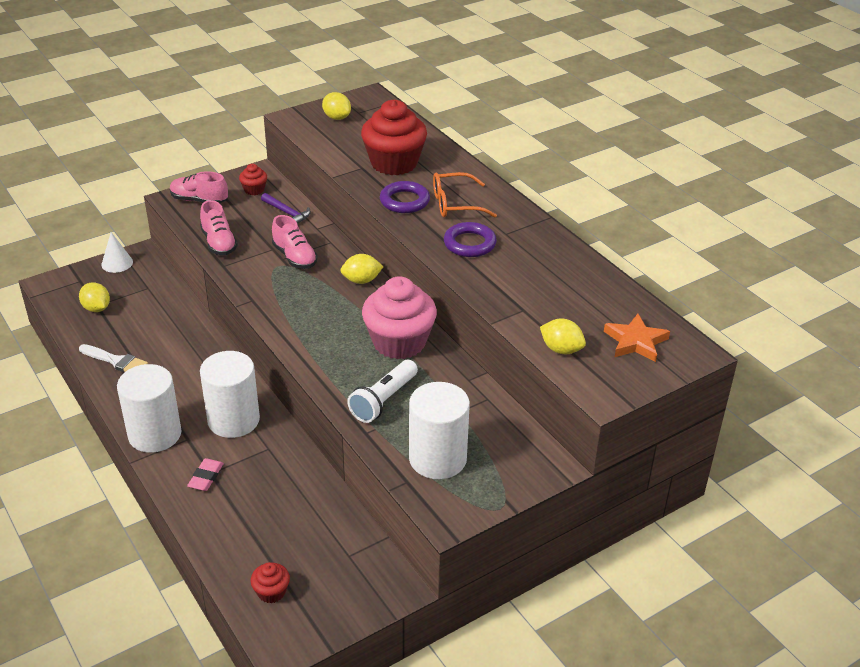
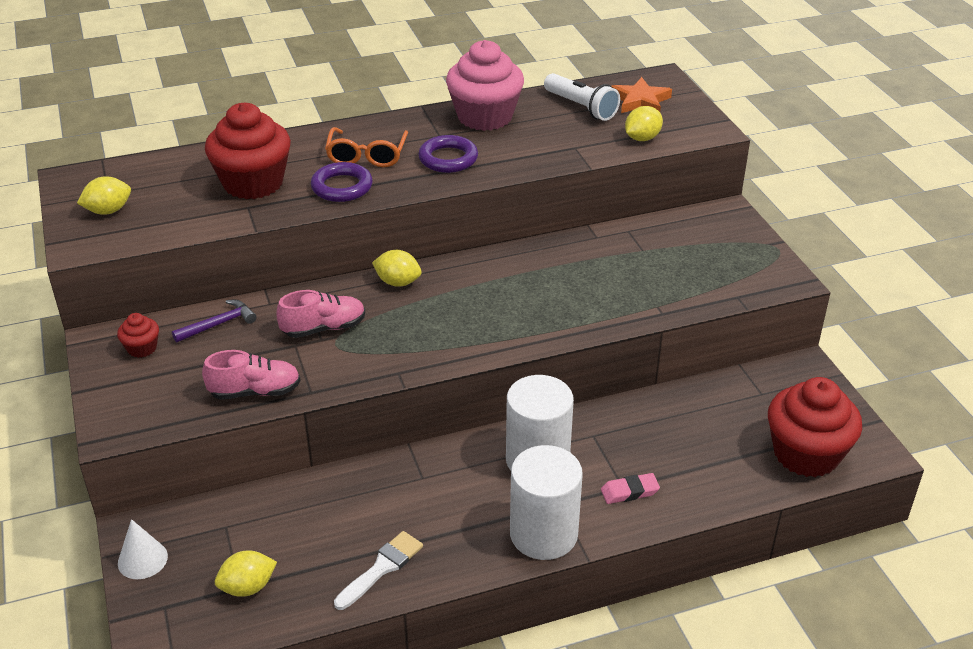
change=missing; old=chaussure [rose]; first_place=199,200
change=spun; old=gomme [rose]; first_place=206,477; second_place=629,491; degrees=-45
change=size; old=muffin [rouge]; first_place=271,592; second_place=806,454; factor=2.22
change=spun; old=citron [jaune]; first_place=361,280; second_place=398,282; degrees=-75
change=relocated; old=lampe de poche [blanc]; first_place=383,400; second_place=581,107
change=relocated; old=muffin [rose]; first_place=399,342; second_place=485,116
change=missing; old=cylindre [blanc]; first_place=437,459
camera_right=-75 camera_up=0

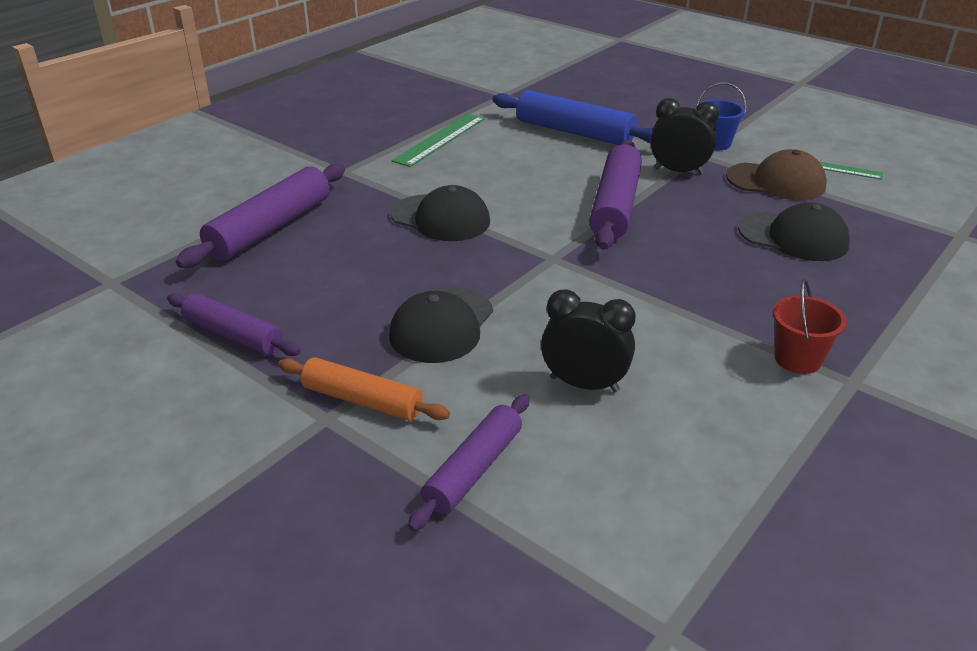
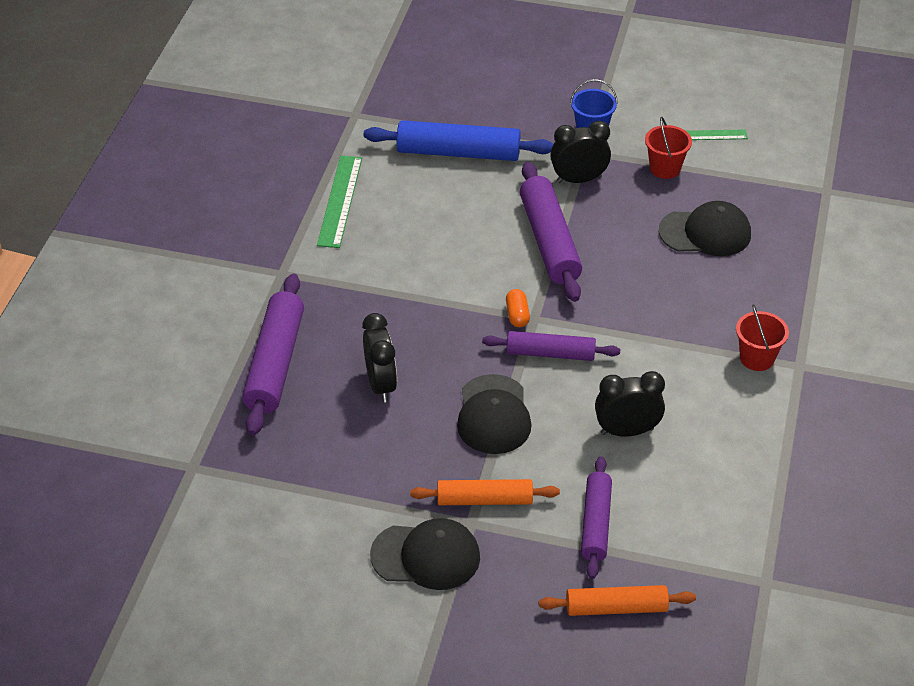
change=relocated; old=rouleau à pâtisserie [violet]; first_place=233,335; second_place=550,353
change=relocated; old=casquette [noir]; first_place=441,218; second_place=426,556
change=exchanged; old=casquette [marron]; new=seau [rouge]; first_place=776,182; second_place=665,168
change=appeared; new=réveil [noir]; second_place=381,384
change=appeared; new=gélule [orange]; second_place=517,315
change=appeared; new=rouleau à pâtisserie [orange]; second_place=616,608
camera_right=-25 camera_up=10

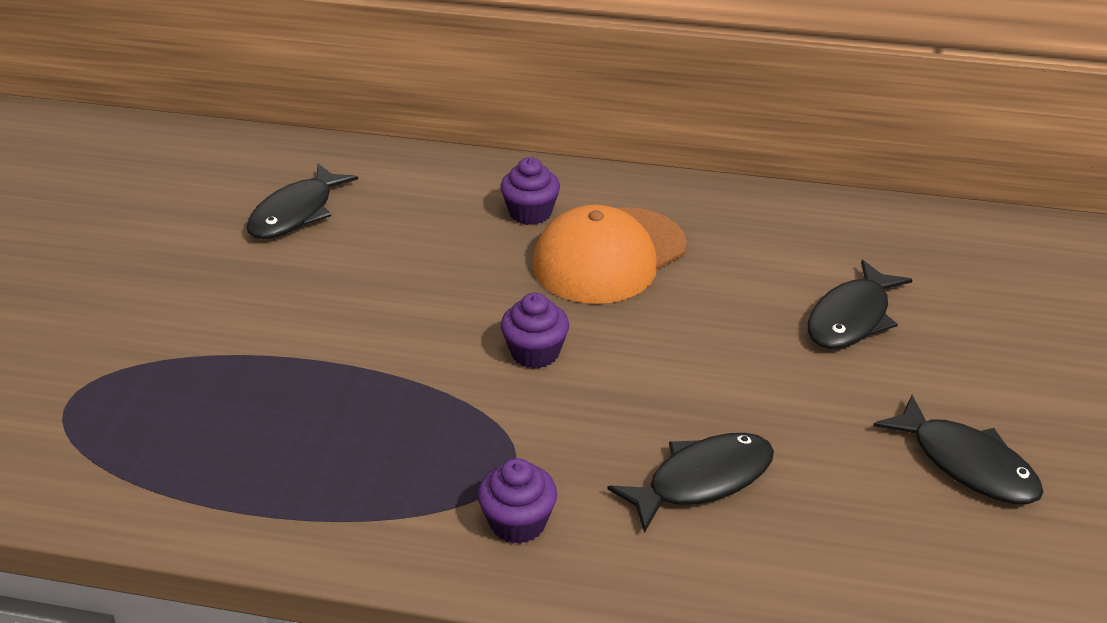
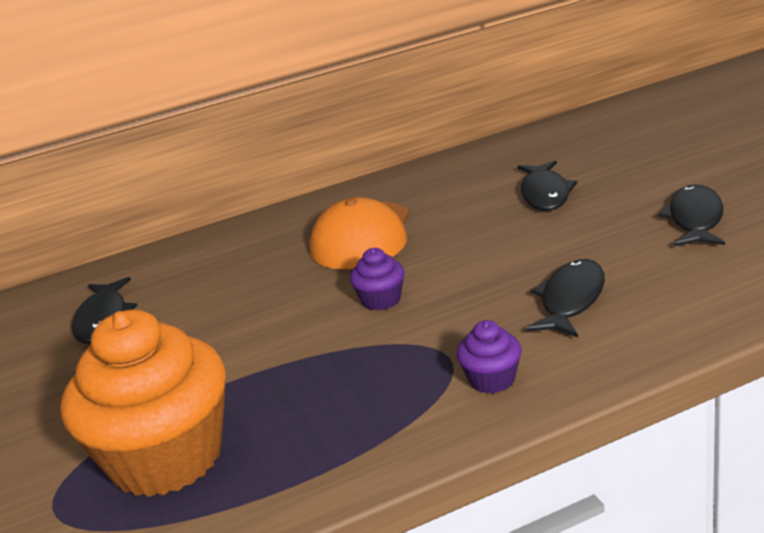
change=missing; old=muffin [violet]; first_place=530,213
change=spun; old=poisson [noir]; first_place=967,464; second_place=695,219; degrees=-90
change=appeared; new=muffin [orange]; second_place=167,458
camera_right=-30 camera_up=-10

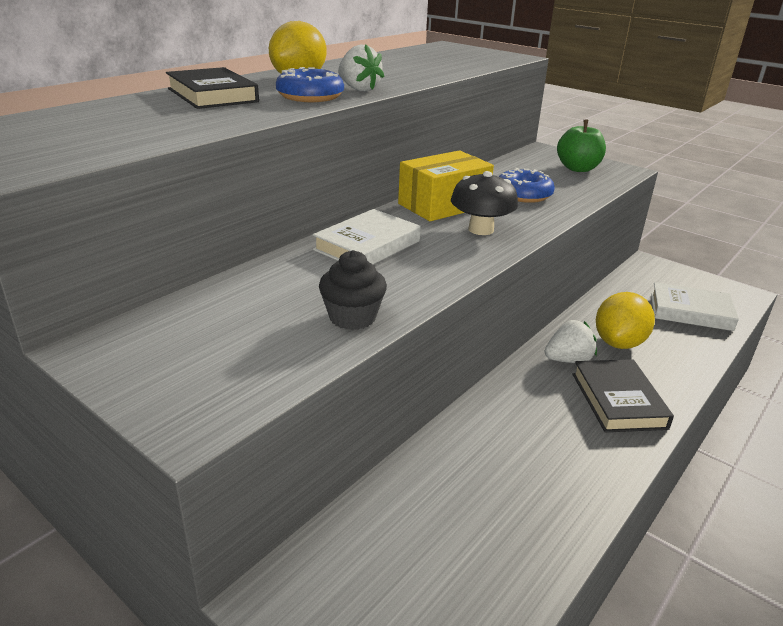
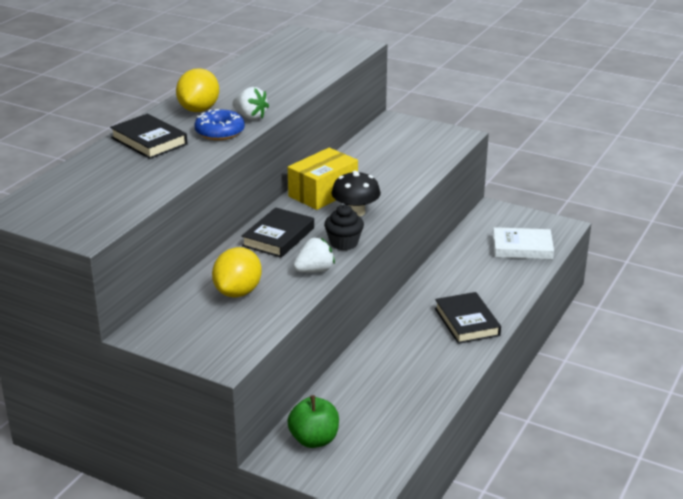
change=colour; old=livre [blanc]; new=livre [noir]; first_place=367,245; second_place=278,237
change=relocated; old=muffin [noir]; first_place=352,317; second_place=344,243
change=missing; old=beignet [bleu]; first_place=523,195
change=relocated; old=fraise [blanc]; first_place=568,360; second_place=314,270
change=relocated; old=pomme [vert]; first_place=578,168; second_place=314,440
change=relocated; old=citron [jaune]; first_place=619,343; second_place=238,292
camera_right=-10 camera_up=0

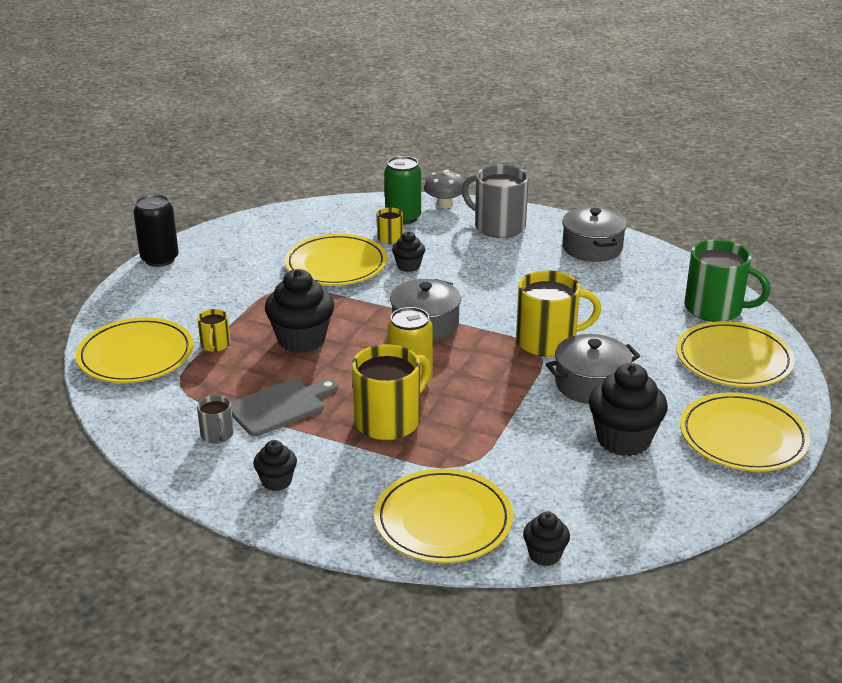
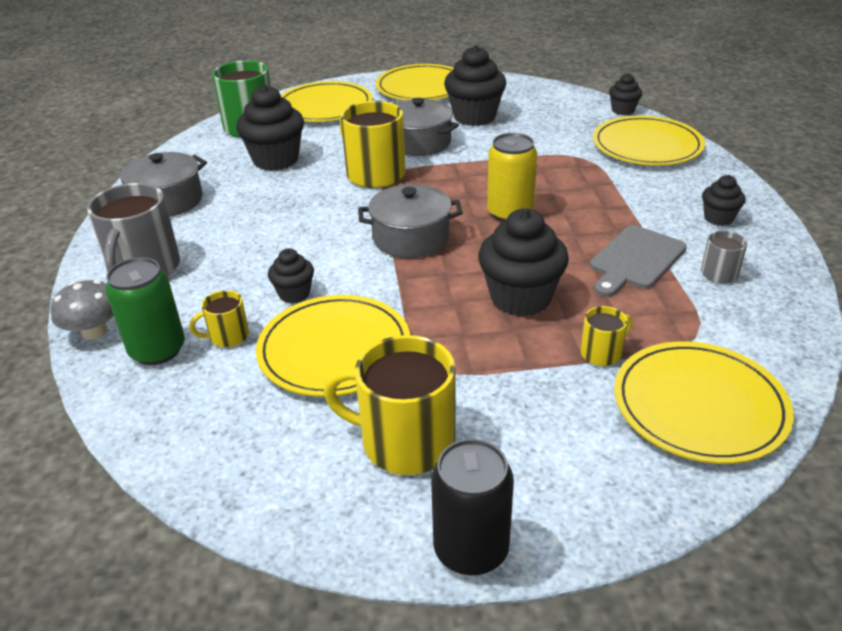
change=spun; old=planche à découper [gris]; first_place=280,406; second_place=635,260; degrees=-75
change=relocated; old=tasse [jaune]; first_place=389,421; second_place=405,441
change=appeared; new=muffin [noir]; second_place=276,160
camera_right=-120 camera_up=5

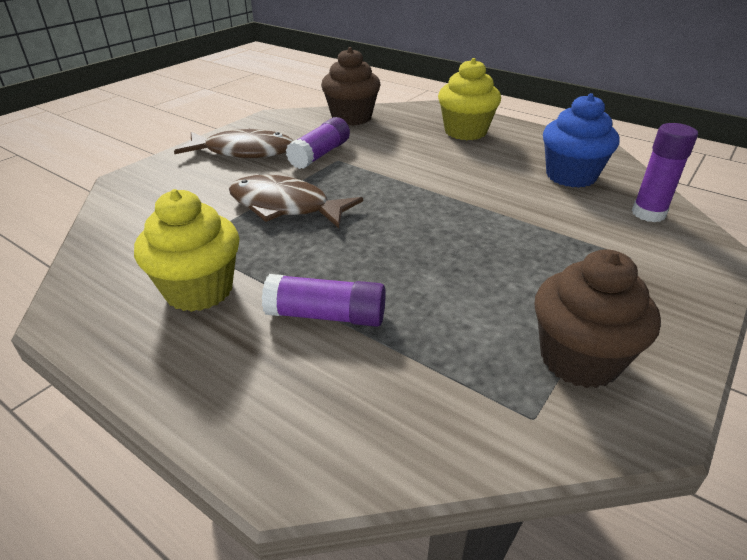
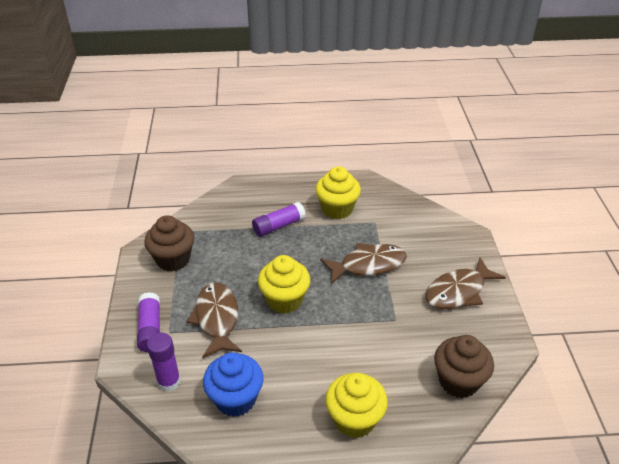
change=relocated; old=bâton de colle [violet]; first_place=320,154; second_place=150,329
change=appeared; new=poisson [marron]; second_place=217,319
change=appeared; new=muffin [jaune]; second_place=284,300
camera_right=140 camera_up=5

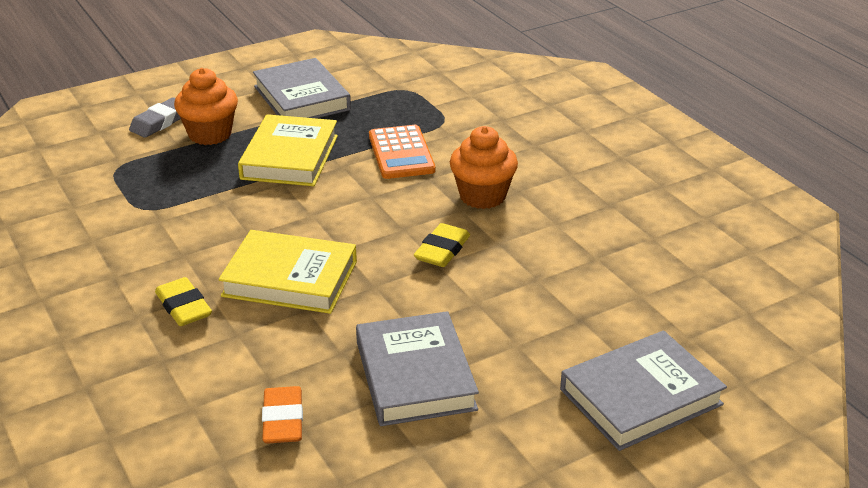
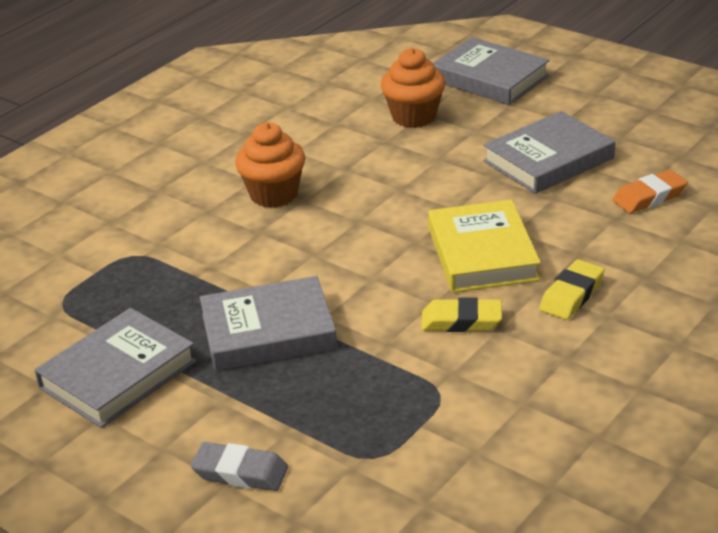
change=relocated; old=muffin [orange]; first_place=210,134; second_place=414,117
change=colour; old=livre [jaune]; new=livre [gris]; first_place=289,157; second_place=268,331
change=missing; old=calculatrice [orange]; first_place=401,153
change=relocated; old=gomme [jaune]; first_place=442,250; second_place=461,321
camera_right=-110 camera_up=0

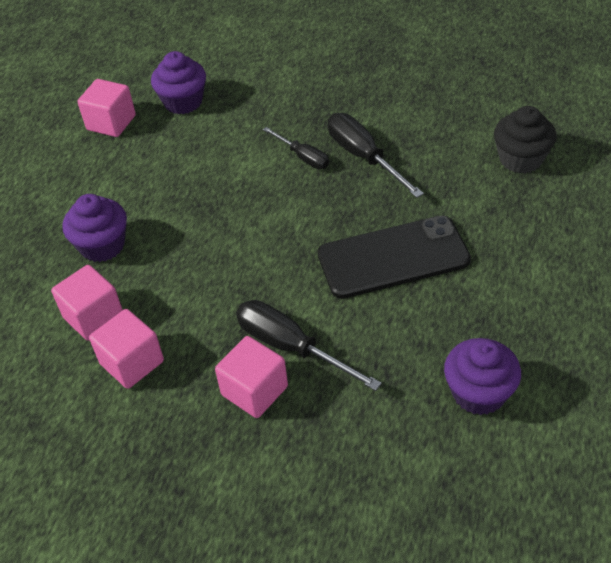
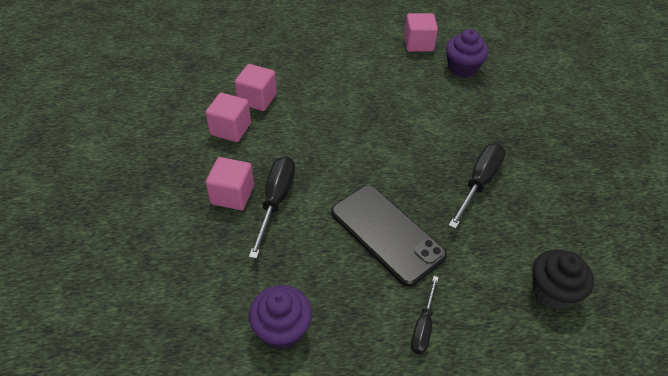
change=missing; old=muffin [violet]; first_place=102,245
change=relocated; old=tournevis [noir]; first_place=303,157; second_place=423,326
camera_right=60 camera_up=0

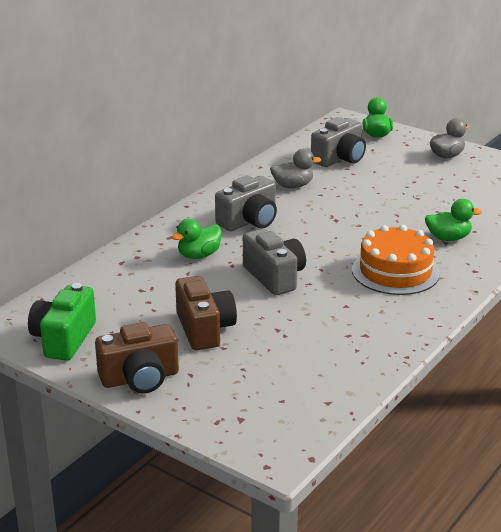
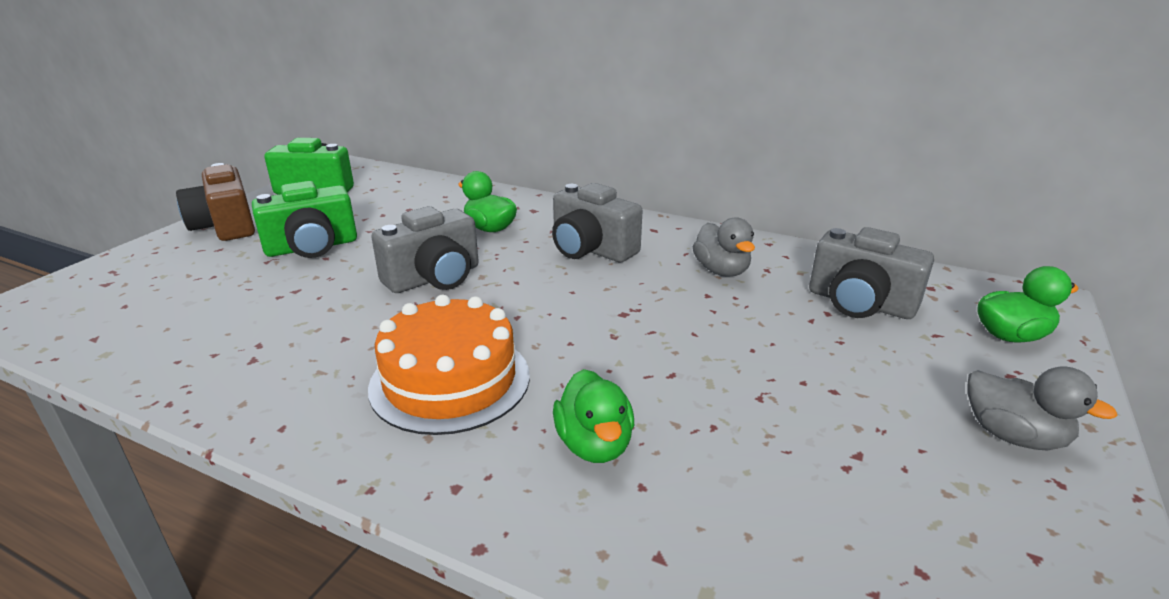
change=colour; old=appareil photo [marron]; new=appareil photo [vert]; first_place=204,329; second_place=312,247
camera_right=80 camera_up=0

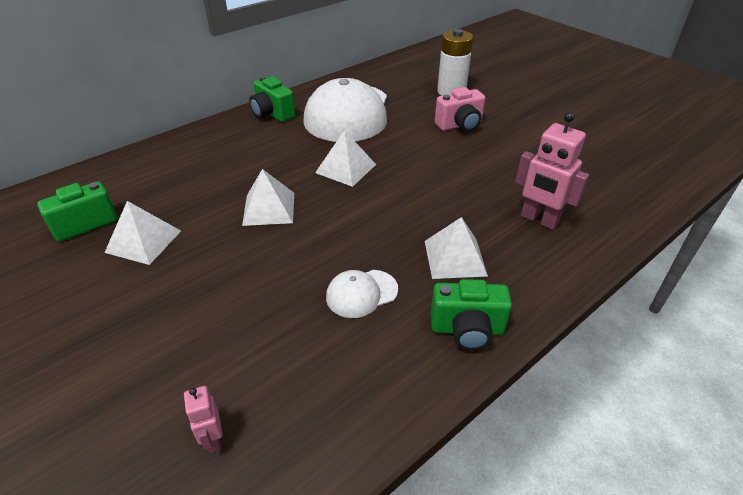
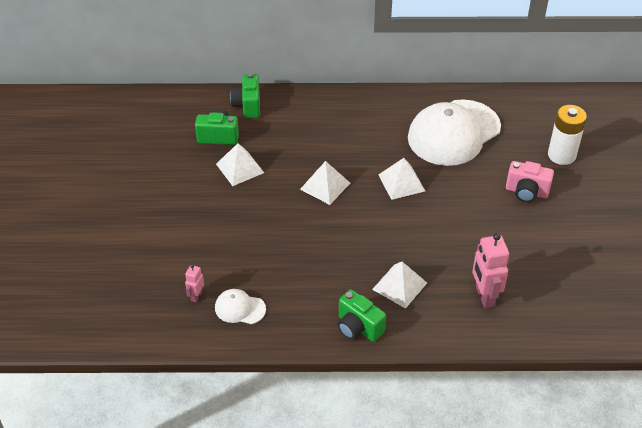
change=relocated; old=appareil photo [vert]; first_place=272,114; second_place=247,105
change=relocated; old=casquette [blanc]; first_place=361,293; second_place=240,308
camera_right=40 camera_up=5

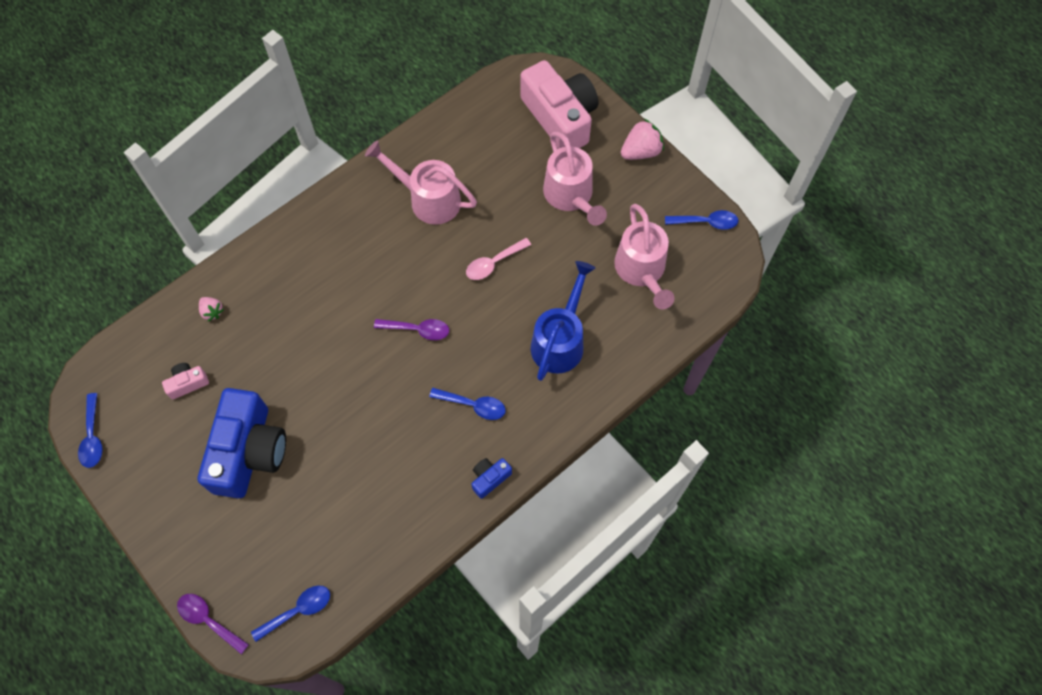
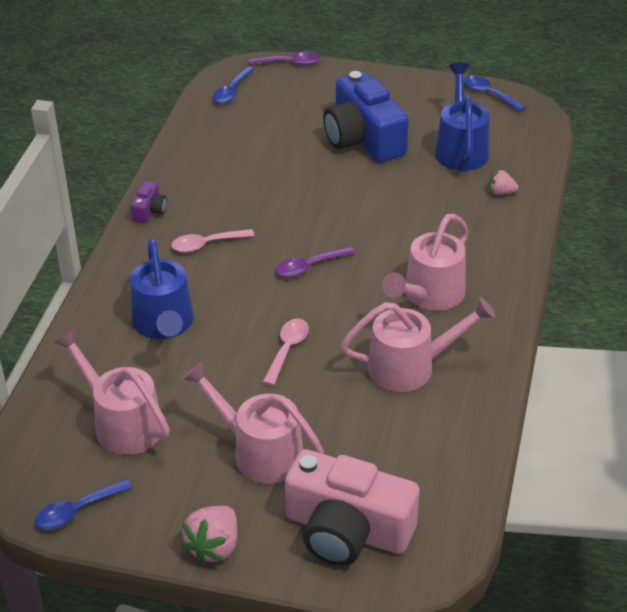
change=exchanged; old=appareil photo [rose]; new=arrosoir [bleu]; first_place=187,383; second_place=461,148
change=colour; old=cuillère [bleu]; new=cuillère [rose]; first_place=473,405; second_place=206,244
change=colour; old=appareil photo [bleu]; new=appareil photo [violet]; first_place=489,478; second_place=149,211
change=appeared; new=arrosoir [rose]; second_place=429,296
camera_right=145 camera_up=-25

